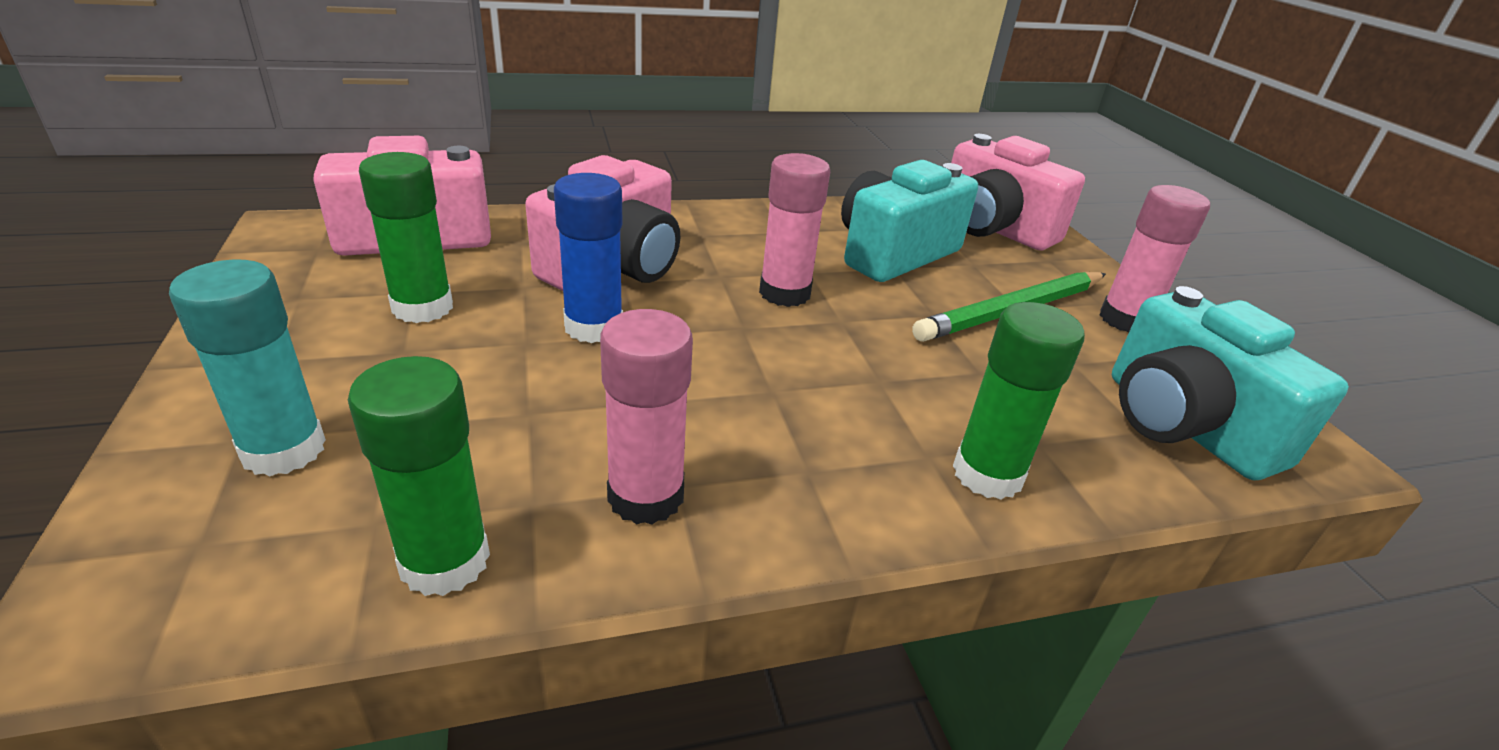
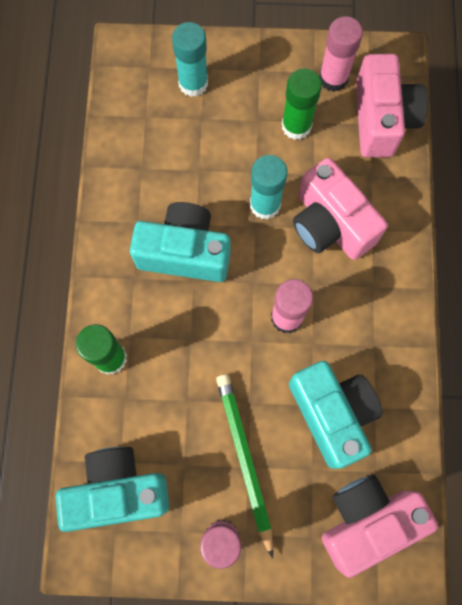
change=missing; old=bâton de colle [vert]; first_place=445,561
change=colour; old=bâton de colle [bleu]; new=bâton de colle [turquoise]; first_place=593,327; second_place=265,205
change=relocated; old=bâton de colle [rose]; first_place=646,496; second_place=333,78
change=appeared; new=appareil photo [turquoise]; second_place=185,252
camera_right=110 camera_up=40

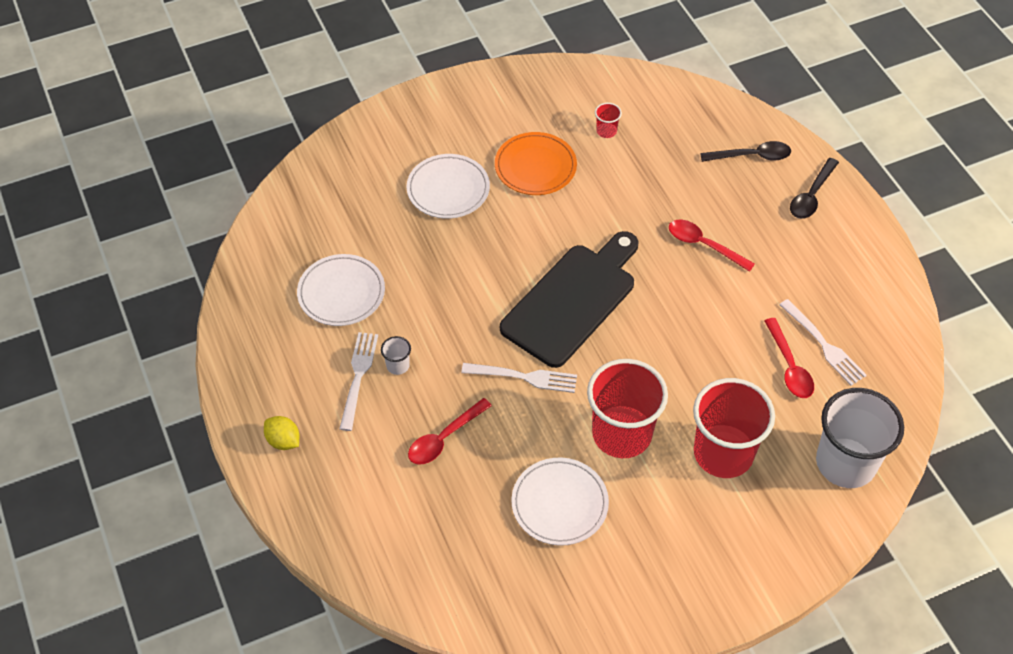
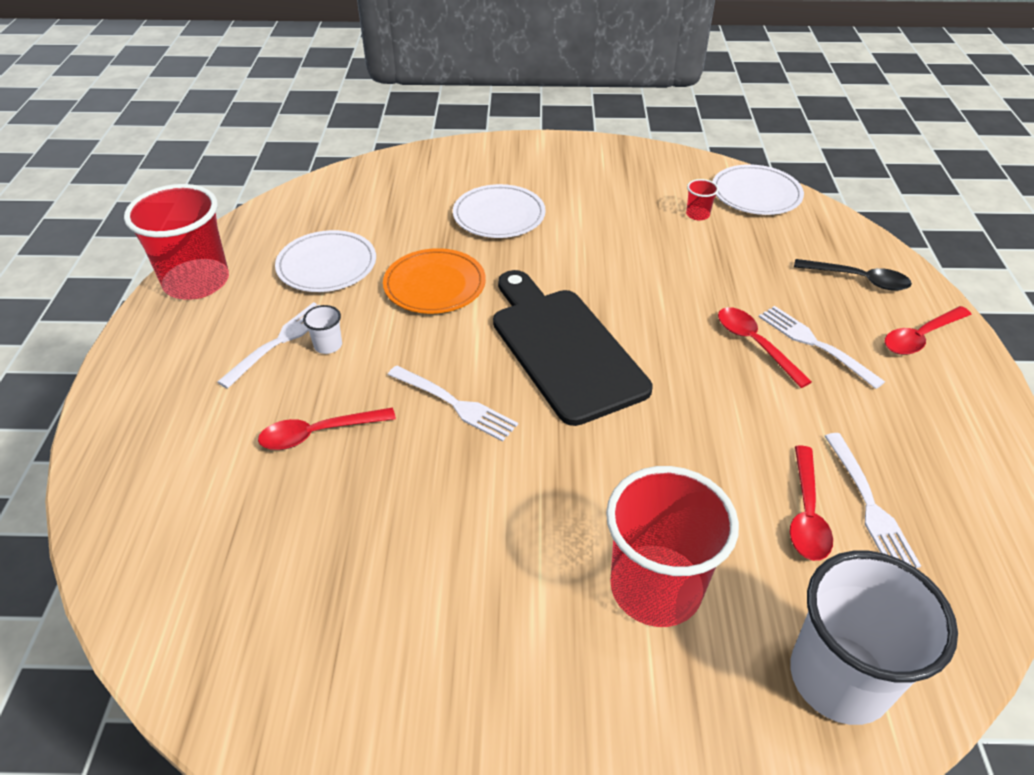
change=missing; old=citron [jaune]; first_place=283,441
change=relocated; old=assiette [orange]; first_place=535,166; second_place=434,285
change=spun; old=planche à découper [noir]; first_place=572,300; second_place=563,348; degrees=-90
change=relocated; old=assiette [blanc]; first_place=559,503; second_place=756,194
change=relocated; old=gobelet [rouge]; first_place=622,434; second_place=196,282
change=colour; old=cuillère [noir]; new=cuillère [rouge]; first_place=811,195; second_place=920,337
change=appeared; new=fourchette [blanc]; second_place=814,344
camera_right=25 camera_up=-10

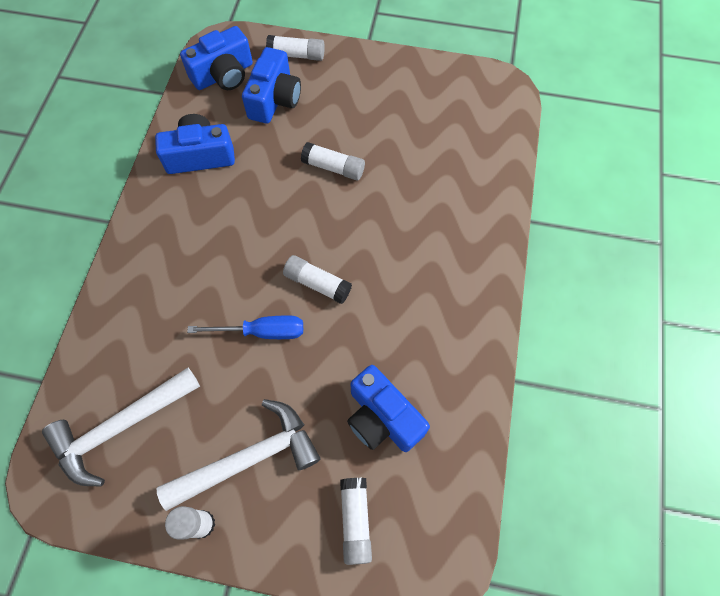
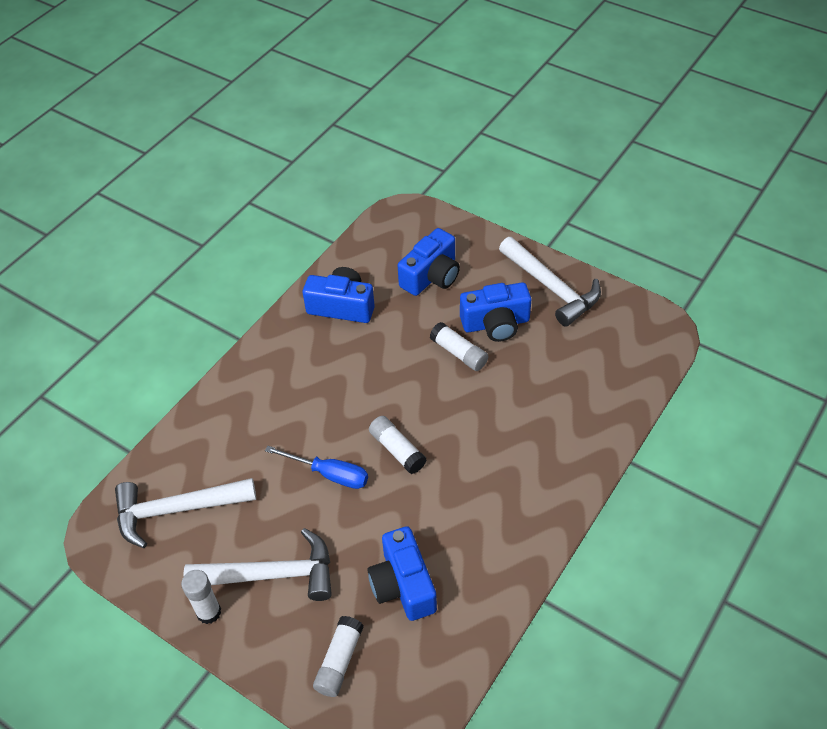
change=relocated; old=appareil photo [bleu]; first_place=223,75; second_place=496,323
change=missing; old=bâton de colle [blanc]; first_place=296,55
change=appeared; new=marteau [blanc]; second_place=551,287
camera_right=25 camera_up=-15

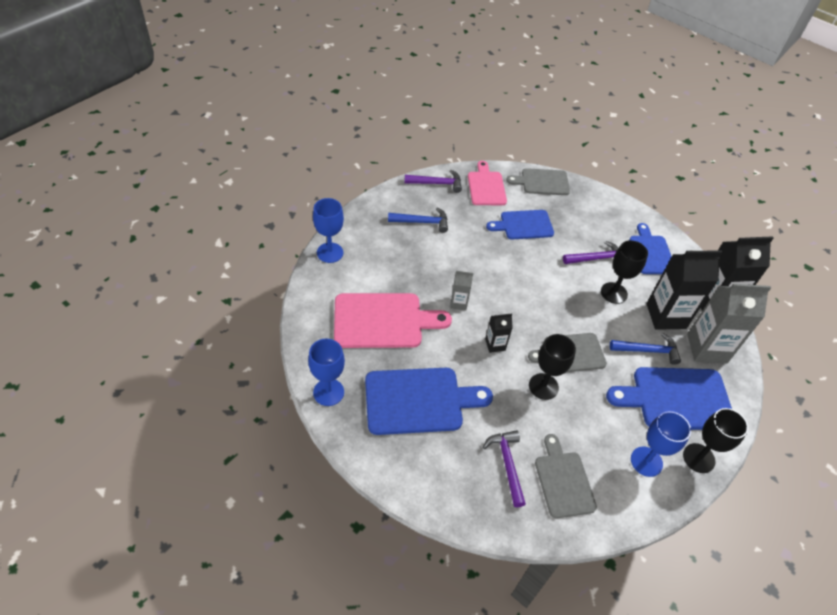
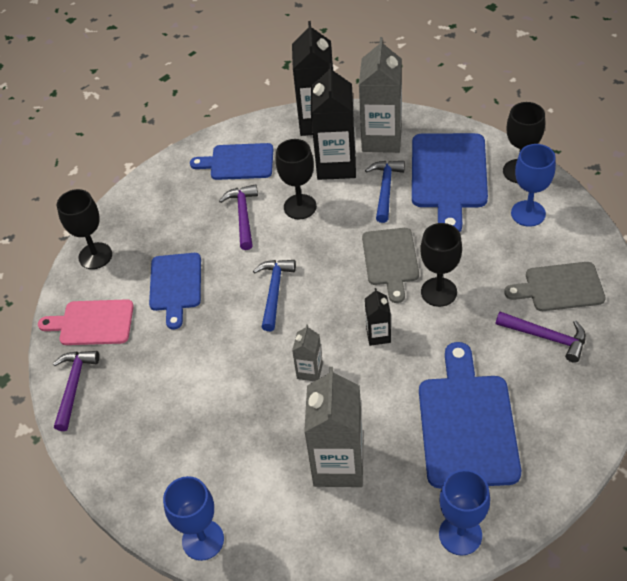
change=exchanged; old=planche à découper [rose]; new=brique de lait [gris]; first_place=383,321; second_place=338,465
change=relocated; old=marteau [bleu]; first_place=422,222; second_place=274,292
change=spun; old=marteau [violet]; first_place=507,464; second_place=546,337; degrees=-150
change=exchanged; old=planche à découper [gris]; new=verre à pied [noir]; first_place=542,182; second_place=95,256
camera_right=-75 camera_up=0

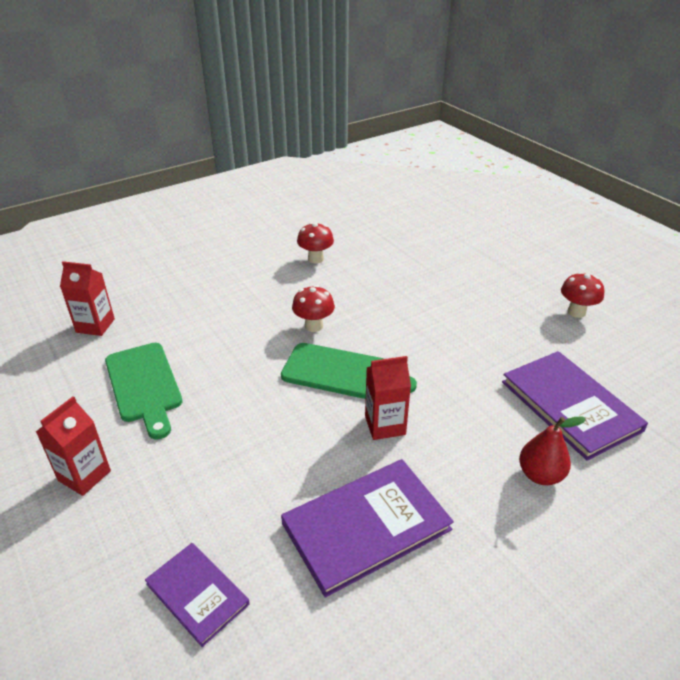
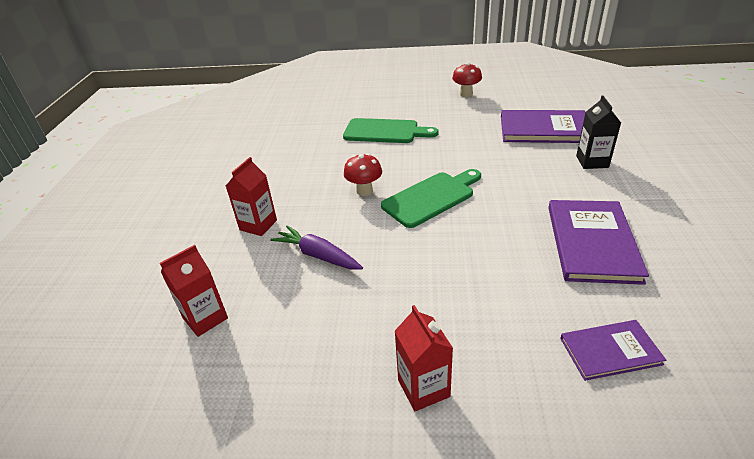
change=relocated; old=planche à découper [vert]; first_place=144,385; second_place=385,132
change=missing; old=champignon [rouge]; first_place=315,259
change=relocated; old=brique de lait [rouge]; first_place=385,425; second_place=258,225
change=exchanged; old=poire [rouge]; new=brique de lait [noir]; first_place=540,475; second_place=592,161
change=appeared; new=carotte [violet]; second_place=318,255
camera_right=-50 camera_up=0

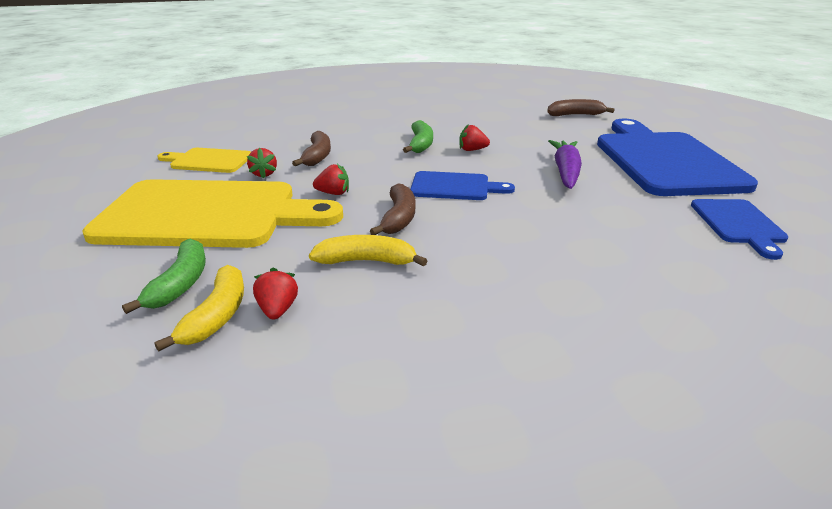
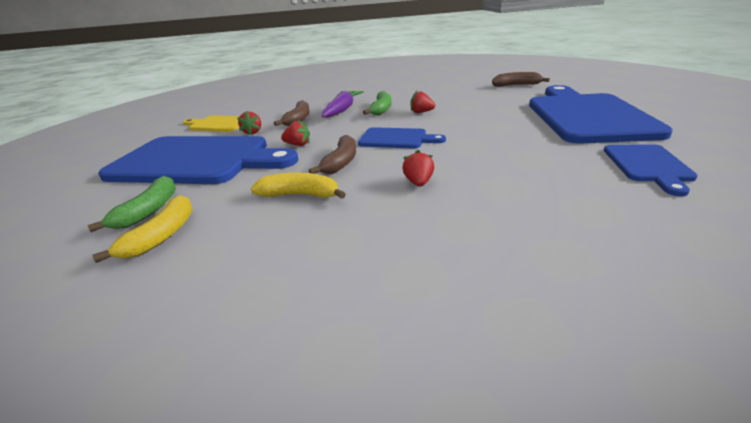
change=colour; old=planche à découper [jaune]; new=planche à découper [bleu]; first_place=207,214; second_place=197,160
change=relocated; old=fraise [rouge]; first_place=277,310; second_place=418,183
change=relocated; old=carotte [violet]; first_place=565,172; second_place=342,110
camera_right=10 camera_up=0

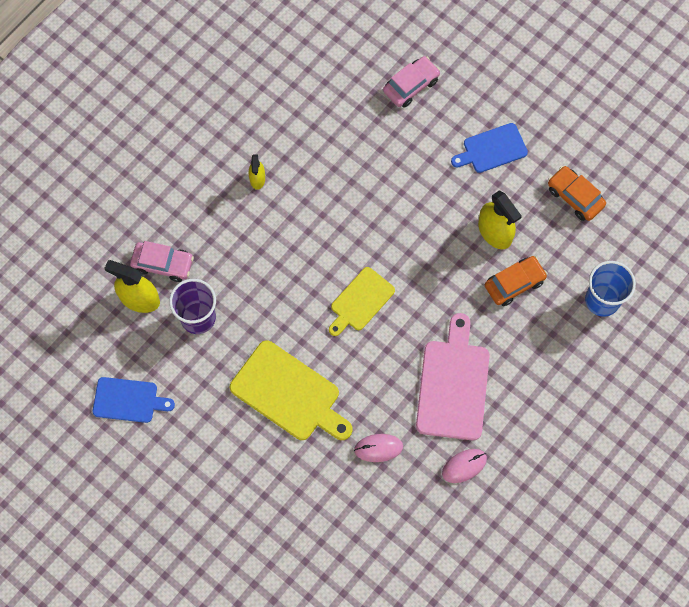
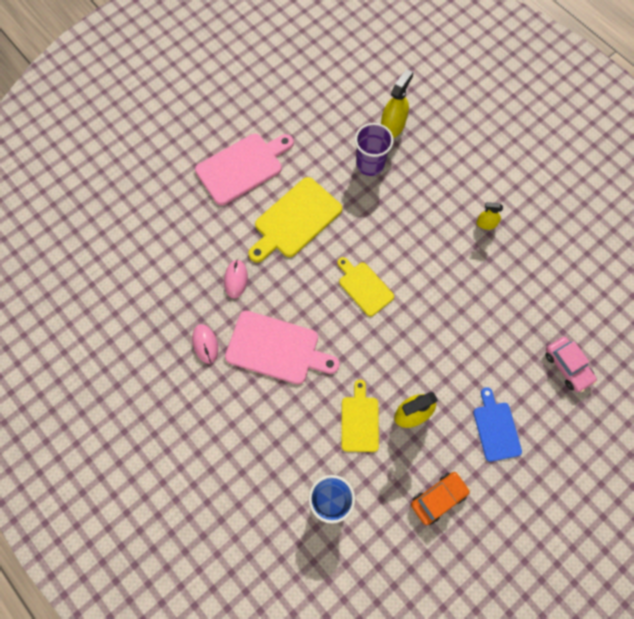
change=missing; old=planche à découper [bleu]; first_place=128,400
change=missing; old=voiture [rose]; first_place=163,264
change=exchanged; old=voiture [orange]; new=planche à découper [jaune]; first_place=514,283; second_place=360,421
change=appeared; new=planche à découper [rose]; second_place=242,167
camera_right=100 camera_up=0

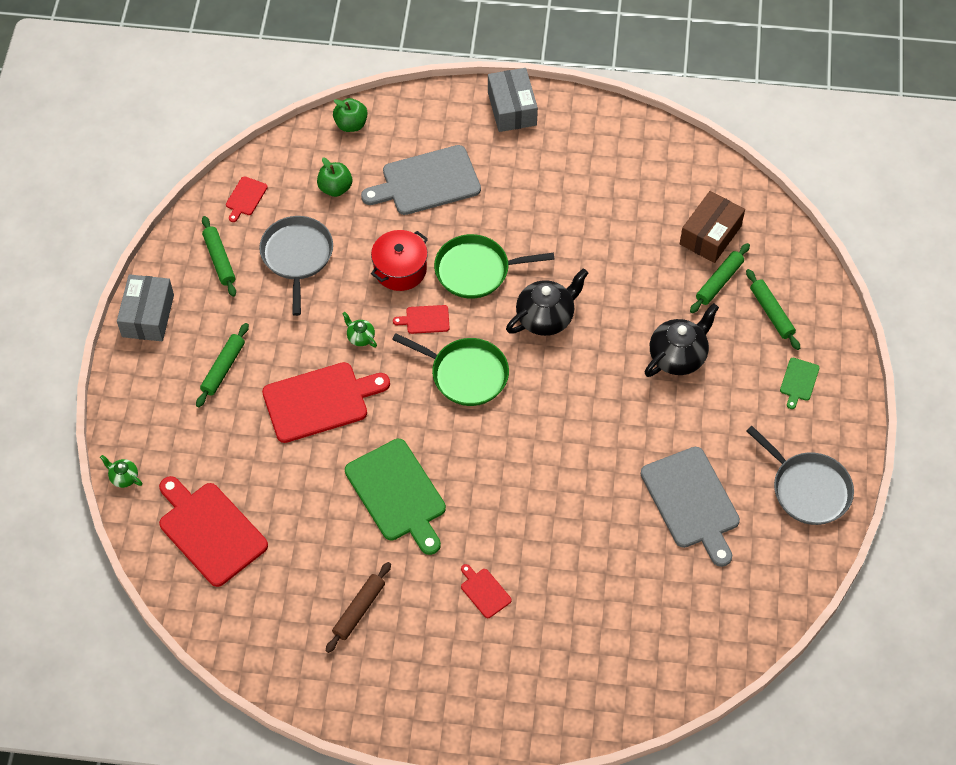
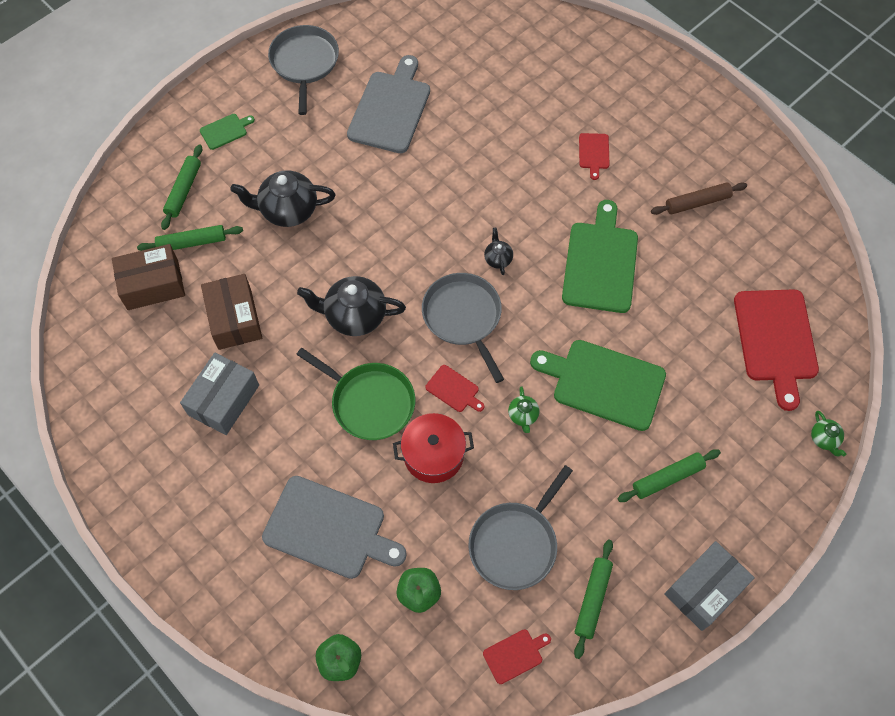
change=colour; old=planche à découper [rouge]; new=planche à découper [vert]; first_place=320,401; second_place=604,383
change=colour; old=poêle [vert]; new=poêle [gris]; first_place=465,374; second_place=463,317
change=relocated; old=boîte [gris]; first_place=512,108; second_place=224,400
change=appeared; new=boîte [marron]; second_place=234,319
change=appeared; new=théière [noir]; second_place=498,259
camera_right=-140 camera_up=5

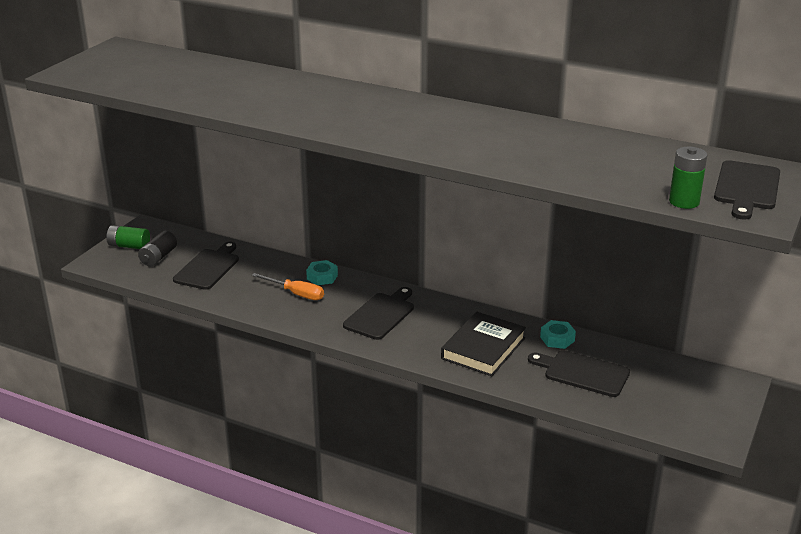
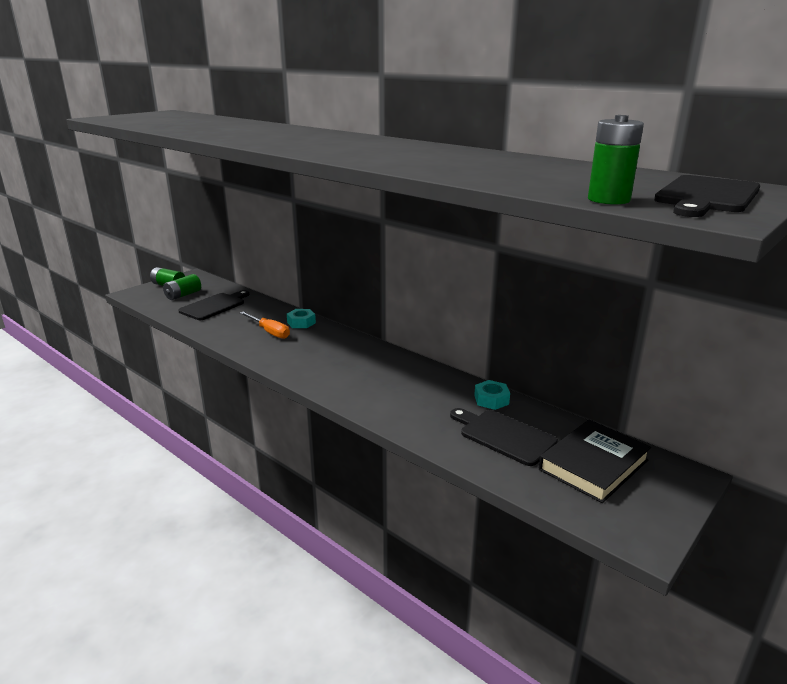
change=colour; old=pile [noir]; new=pile [vert]; first_place=158,257; second_place=183,295
change=missing; old=planche à découper [noir]; first_place=381,315
change=relocated; old=livre [noir]; first_place=483,348; second_place=593,465
camera_right=15 camera_up=-5

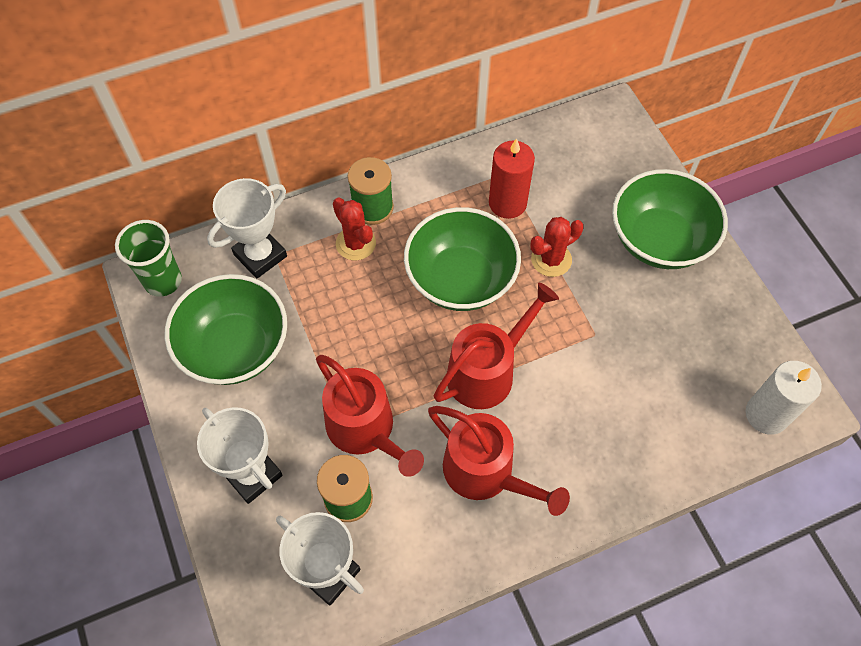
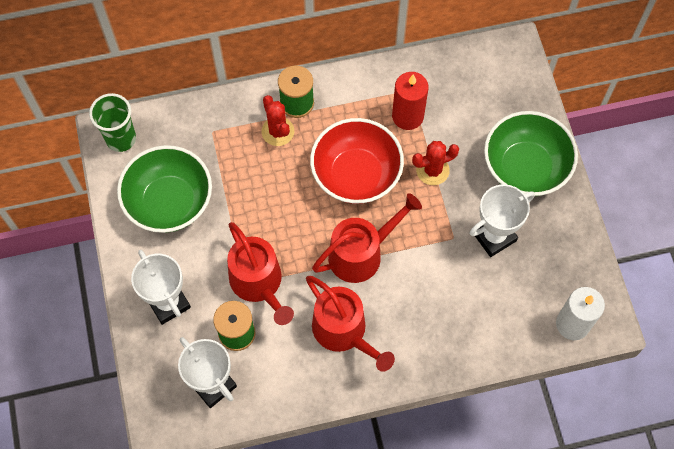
change=relocated; old=trophée [blanc]; first_place=260,255; second_place=494,236
change=colour; old=bol [vert]; new=bol [rouge]; first_place=460,279; second_place=356,175
camera_right=10 camera_up=5

